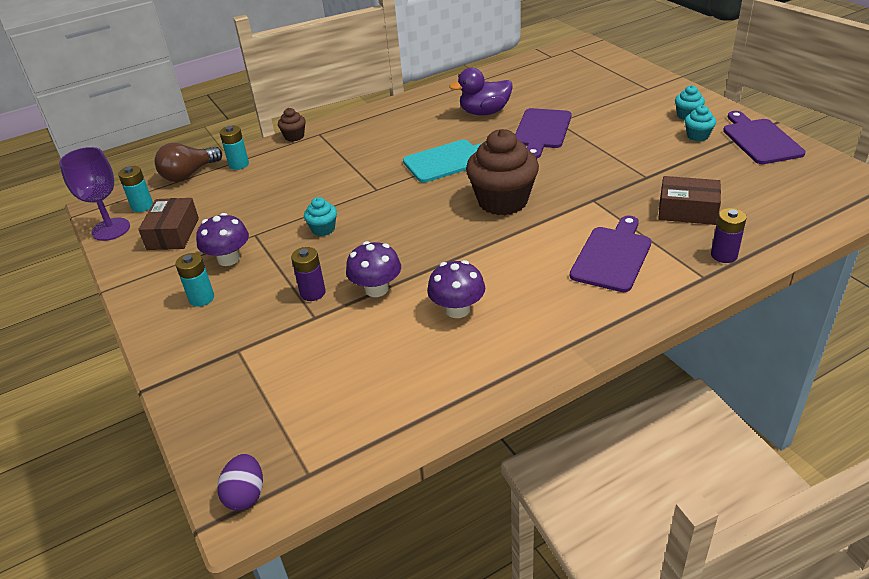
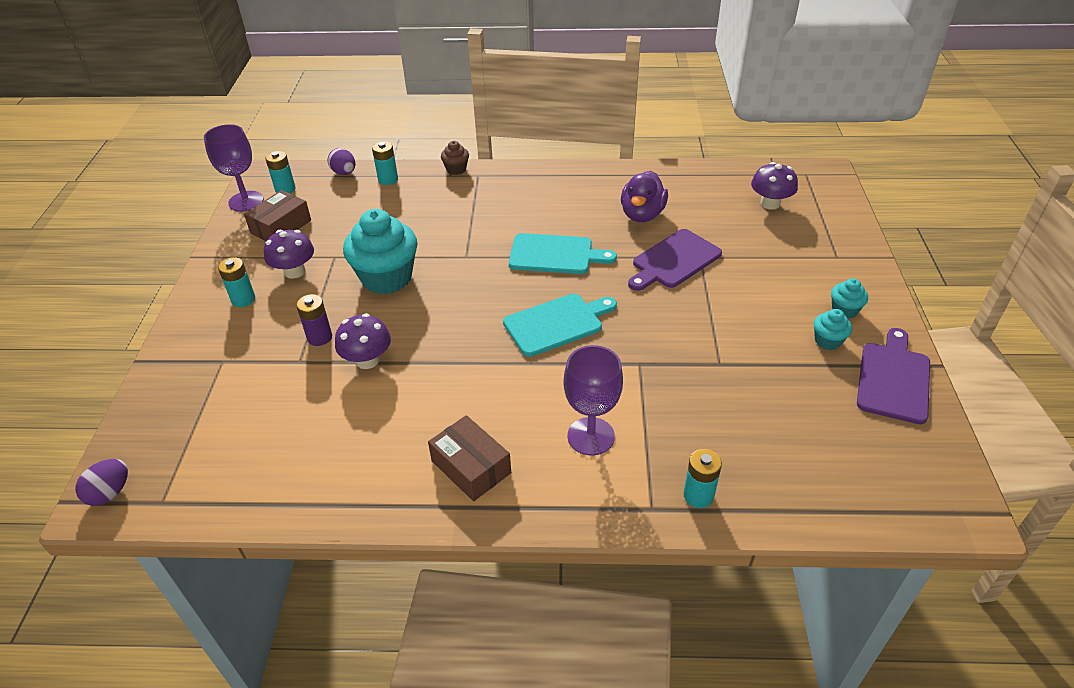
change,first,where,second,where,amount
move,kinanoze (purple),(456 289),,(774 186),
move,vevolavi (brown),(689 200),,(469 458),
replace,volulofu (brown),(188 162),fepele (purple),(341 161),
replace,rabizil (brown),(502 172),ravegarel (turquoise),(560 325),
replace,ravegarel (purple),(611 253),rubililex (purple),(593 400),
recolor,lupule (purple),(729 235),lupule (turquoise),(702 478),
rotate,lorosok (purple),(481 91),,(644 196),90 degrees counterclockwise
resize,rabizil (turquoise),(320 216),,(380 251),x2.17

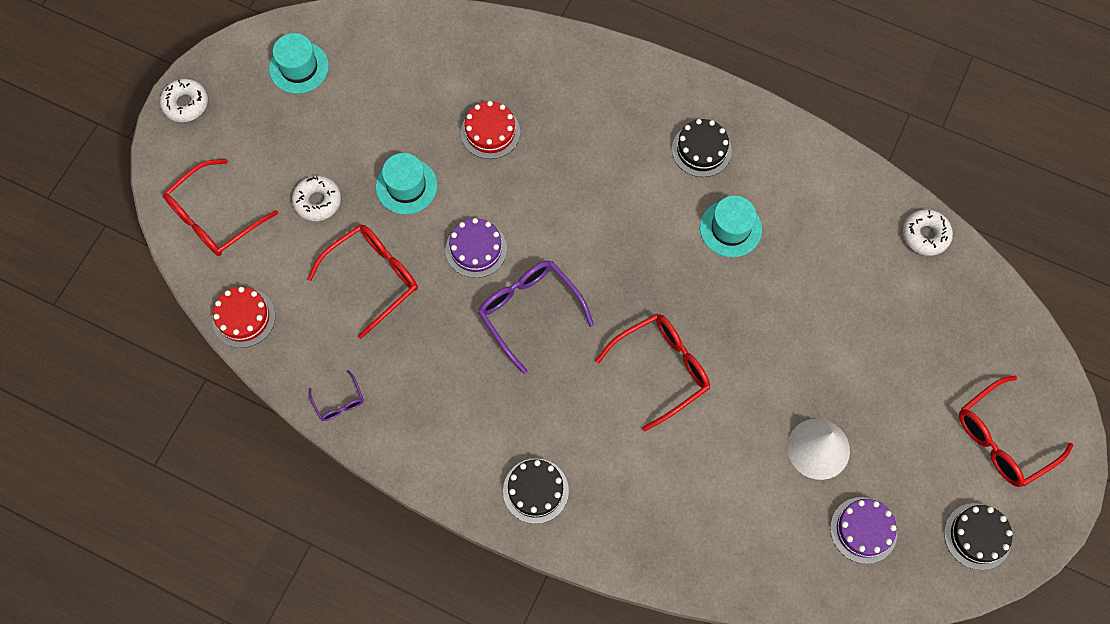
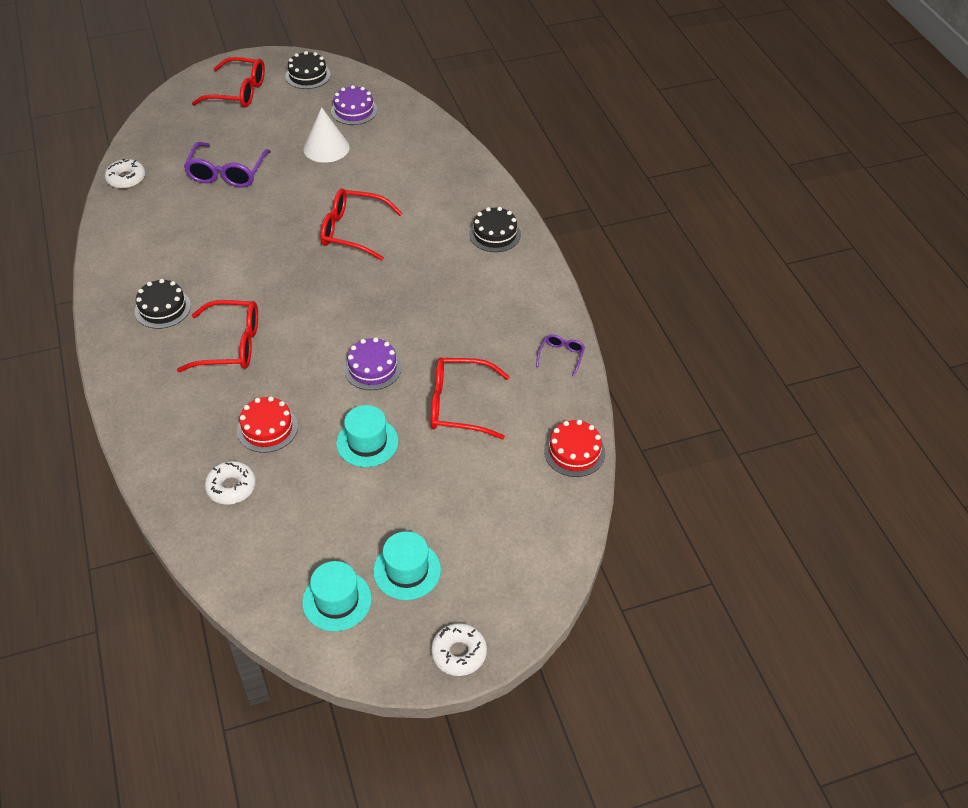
change,first,where,second,where,amount
move,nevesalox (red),(220 207),,(217 336),
move,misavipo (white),(316 198),,(230 483),
move,nevesalox (purple),(536 317),,(227 164),
move,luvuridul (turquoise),(731 226),,(407 565),

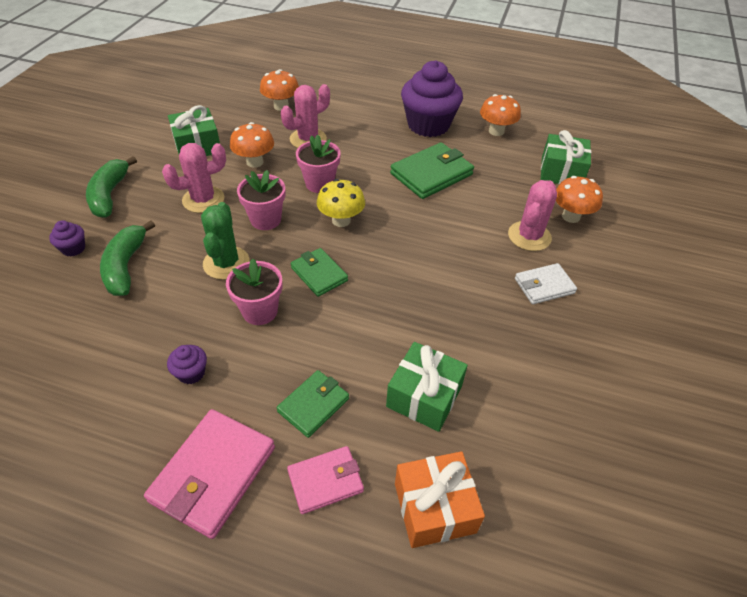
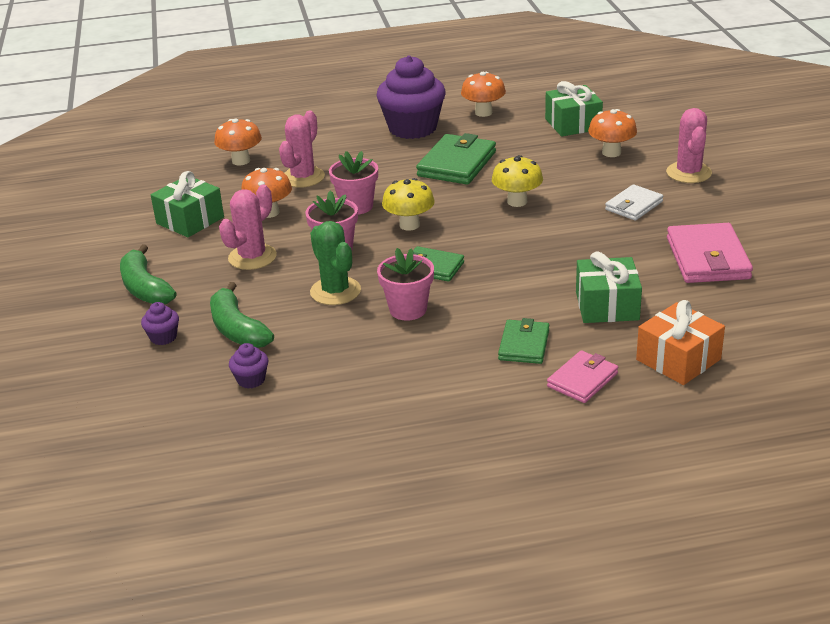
change,first,where,second,where,amount
insert,,,kinanoze (yellow),(517 181),
move,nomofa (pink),(209 474),,(710 253),
move,rabizil (purple),(187 364),,(248 366),
move,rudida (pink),(532 215),,(689 145),

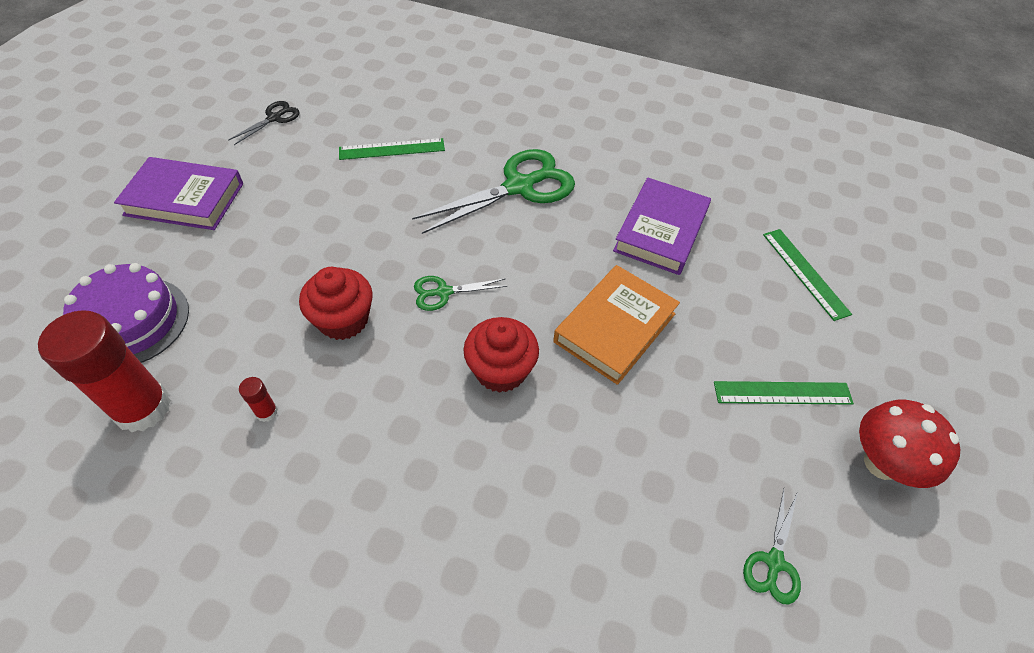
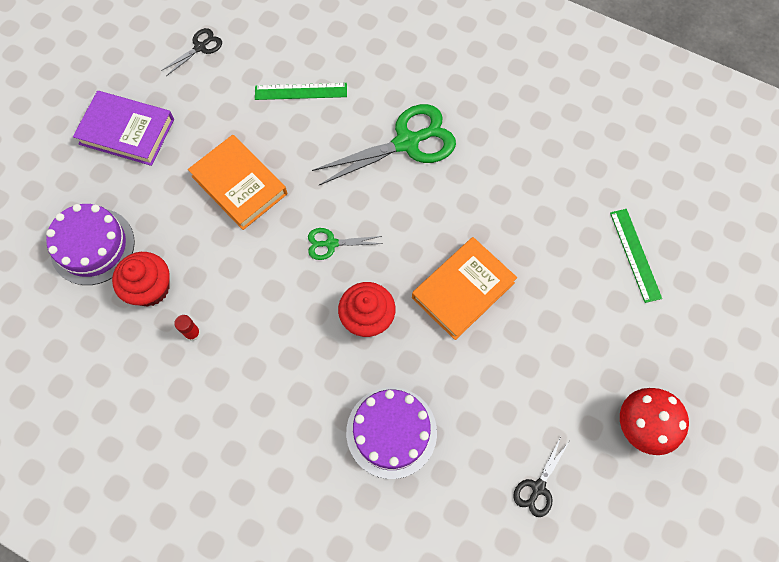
change,first,where,second,where,amount
delete,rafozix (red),(104 371),,,
delete,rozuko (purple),(662 226),,,
delete,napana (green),(784 393),,,
insert,,,rozuko (orange),(237 182),
insert,,,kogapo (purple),(391 433),
move,rabizil (red),(336 303),,(141 279),
recolor,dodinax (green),(772 547),dodinax (black),(541 477),

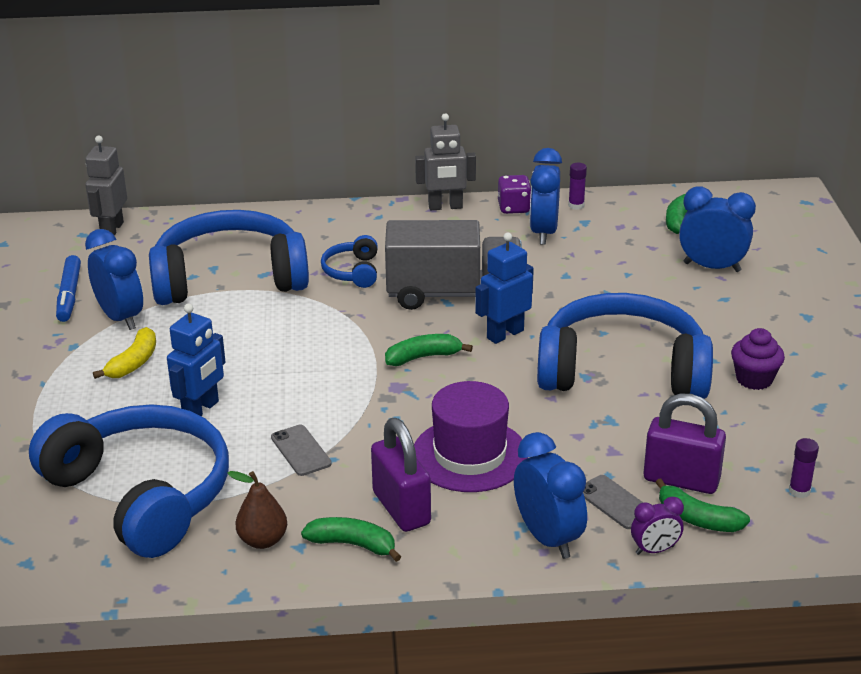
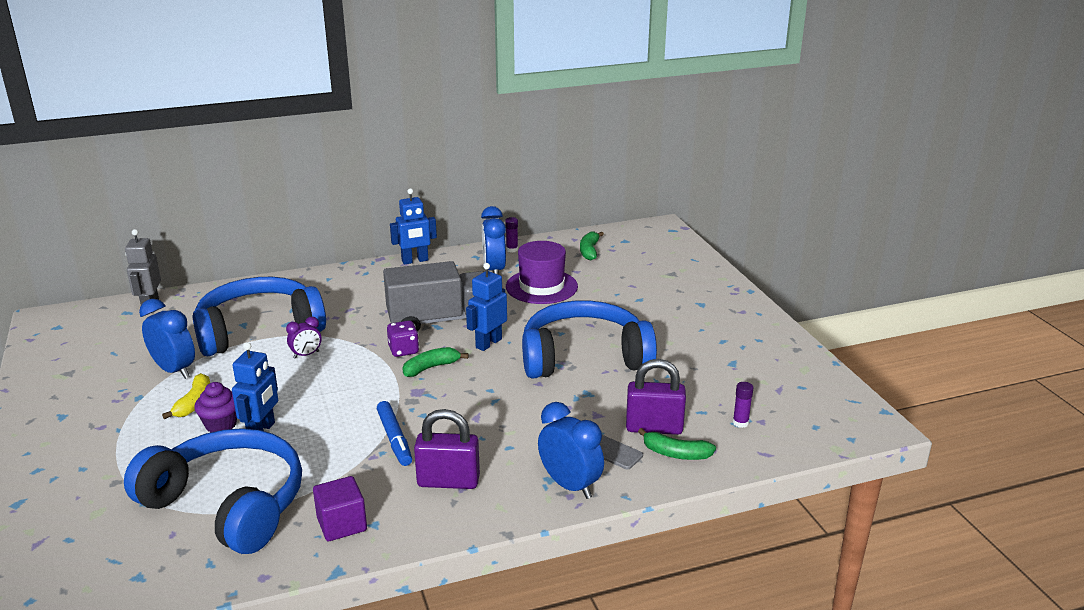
change,first,where,second,where,amount
delete,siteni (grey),(301 450),,,
delete,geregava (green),(351 539),,,
delete,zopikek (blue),(349 261),,,
delete,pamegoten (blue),(717 229),,,
move,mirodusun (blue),(68 288),,(394 433),
move,luvuridul (purple),(471 436),,(542 272),
move,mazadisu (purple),(514 194),,(403 338),
move,pamegoten (purple),(657 526),,(304 338),
move,rabizil (purple),(758 359),,(215 407),
replace,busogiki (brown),(257 510),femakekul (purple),(340 508),
recolor,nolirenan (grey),(445 161),nolirenan (blue),(413 226),
rotate,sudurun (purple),(401 475),,(447 449),45 degrees counterclockwise

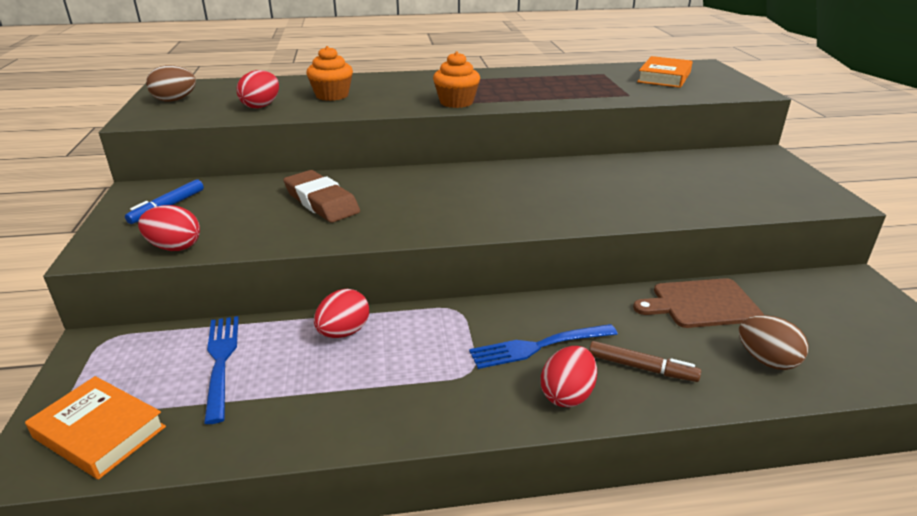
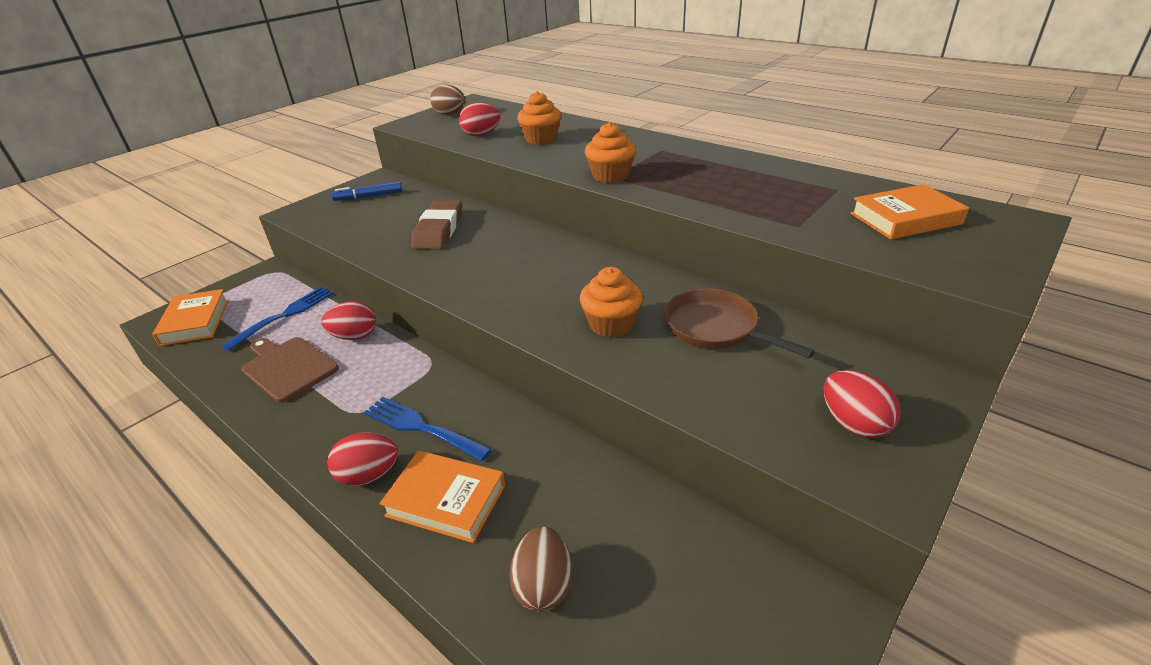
change,first,where,second,where,amount
insert,,,rabizil (orange),(611 302),
insert,,,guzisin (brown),(739 323),
move,fepele (red),(169 228),,(862 404),
move,ravegarel (brown),(698 303),,(290 370),
replace,mirodusun (brown),(645 361),rozuko (orange),(442 496),

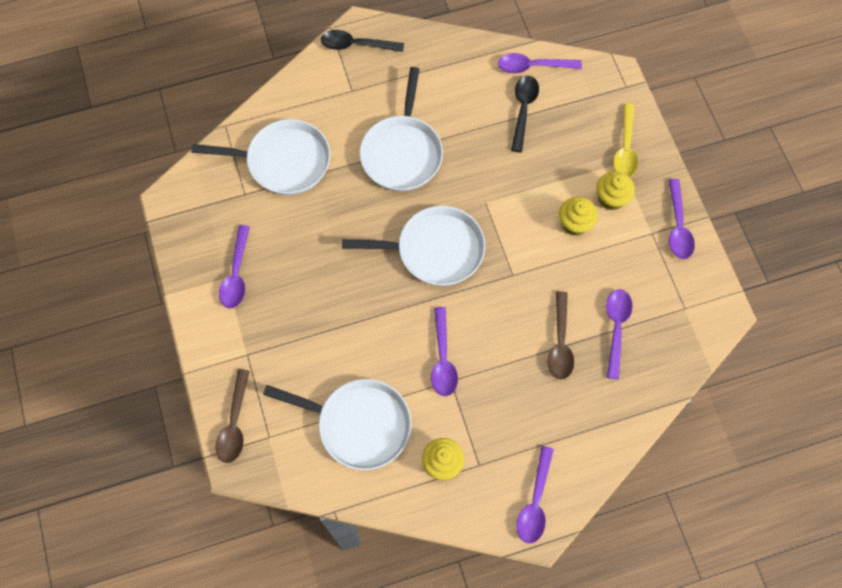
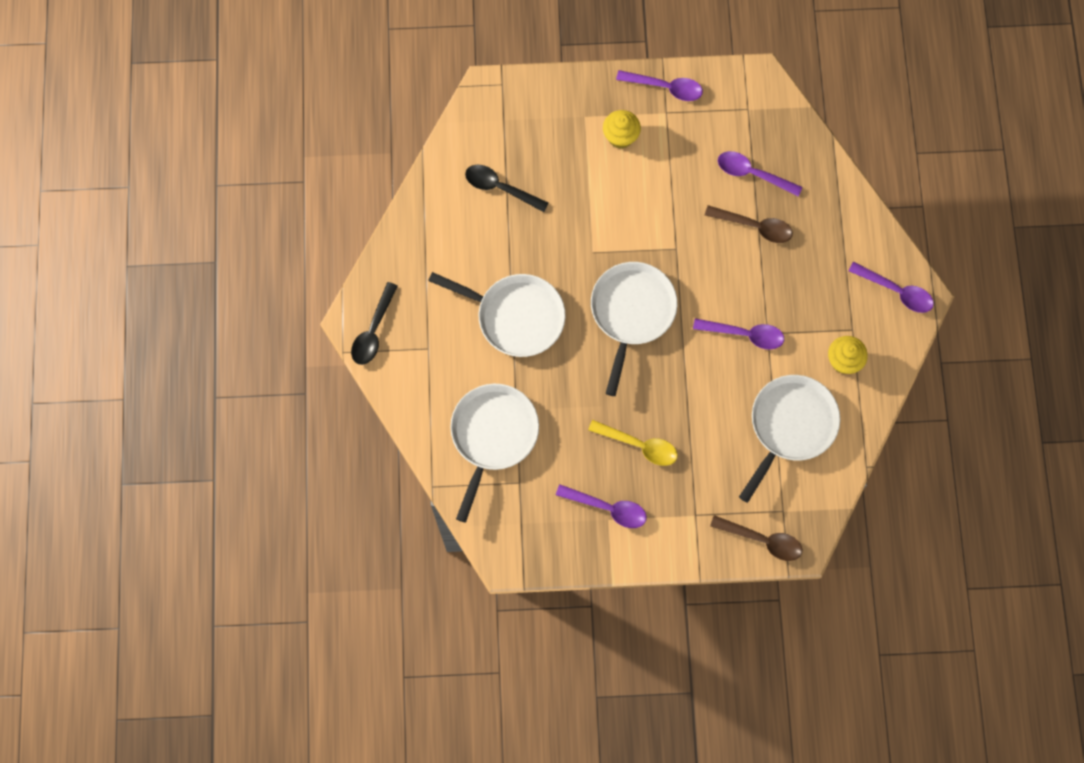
change,first,where,second,where,amount
delete,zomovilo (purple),(540 63),,,
delete,rabizil (yellow),(578 216),,,
move,zomovilo (yellow),(625 140),,(632 443),

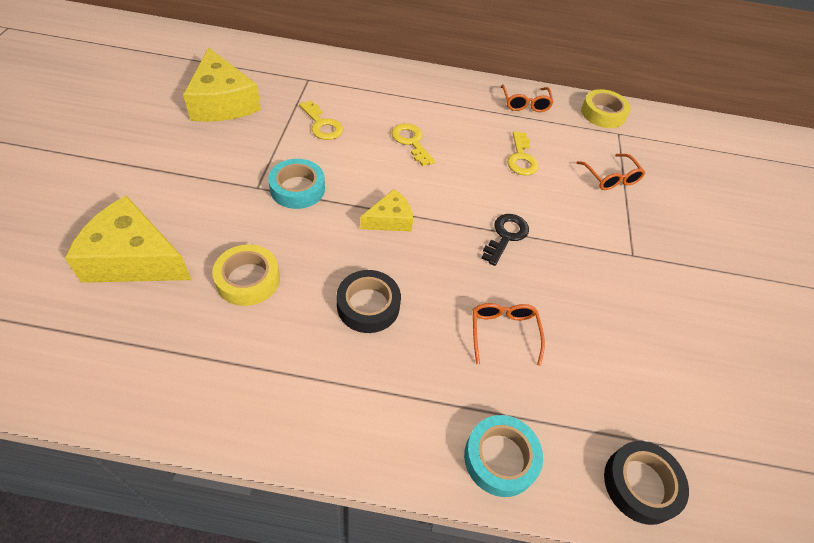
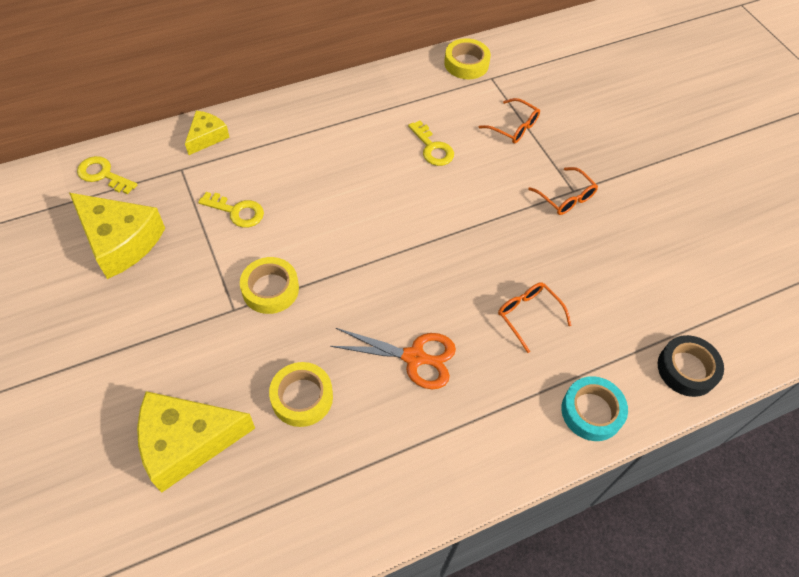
change,first,where,second,where,amount
delete,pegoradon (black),(505 240),,,
move,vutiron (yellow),(386 210),,(207 133),
move,pegoradon (yellow),(413 144),,(107 175),
move,nevesalox (orange),(527 98),,(563 191),
replace,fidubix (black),(369 301),dodinax (orange),(393 358),
recolor,fidubix (turquoise),(296 184),fidubix (yellow),(269 285),

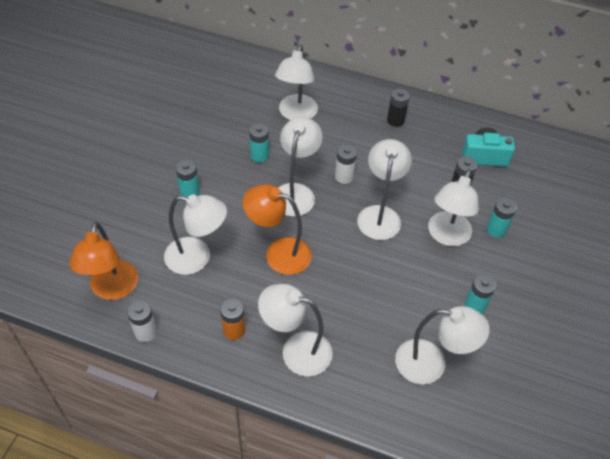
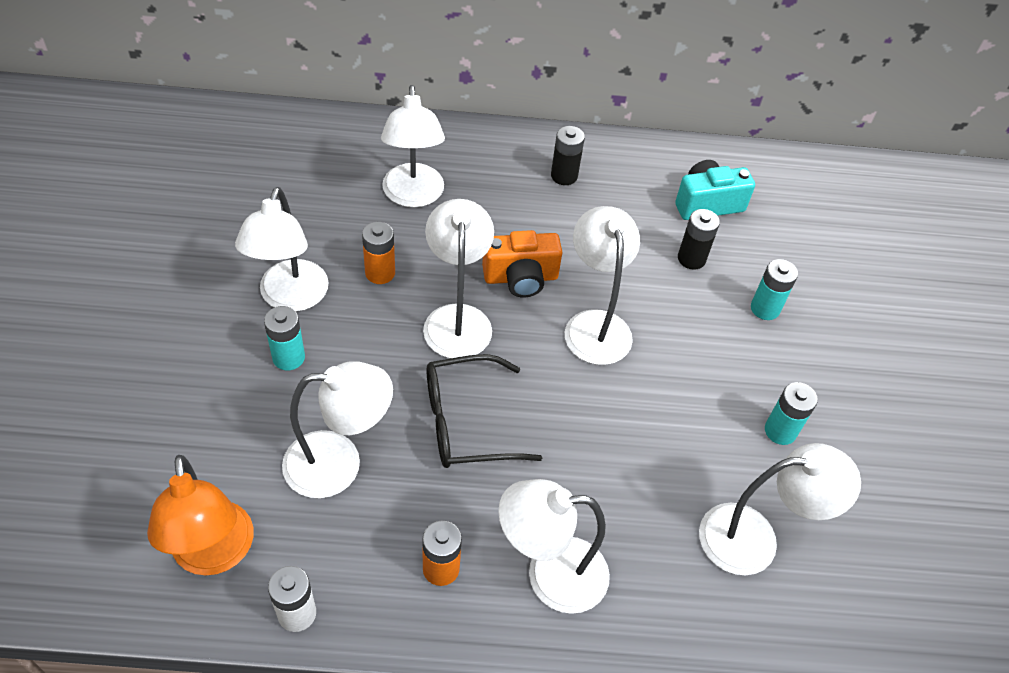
change,first,where,second,where,amount
move,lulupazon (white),(453 207),,(282 249),
replace,lulupazon (orange),(277 229),nevesalox (black),(484 411),
replace,lupule (white),(346 164),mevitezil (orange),(522 264),
recolor,lupule (turquoise),(259 143),lupule (orange),(378 253),

